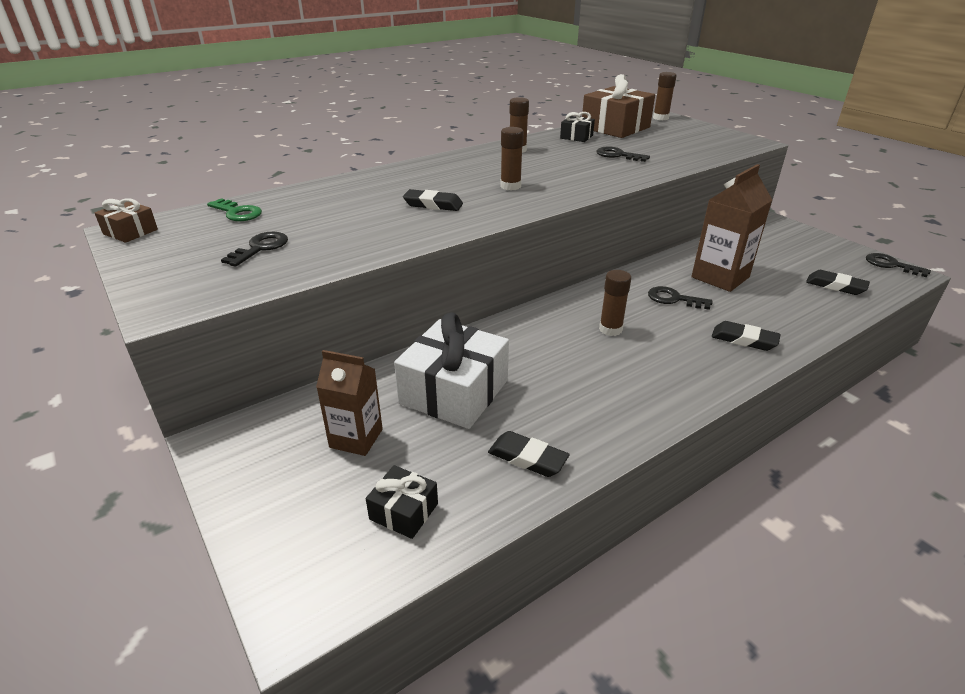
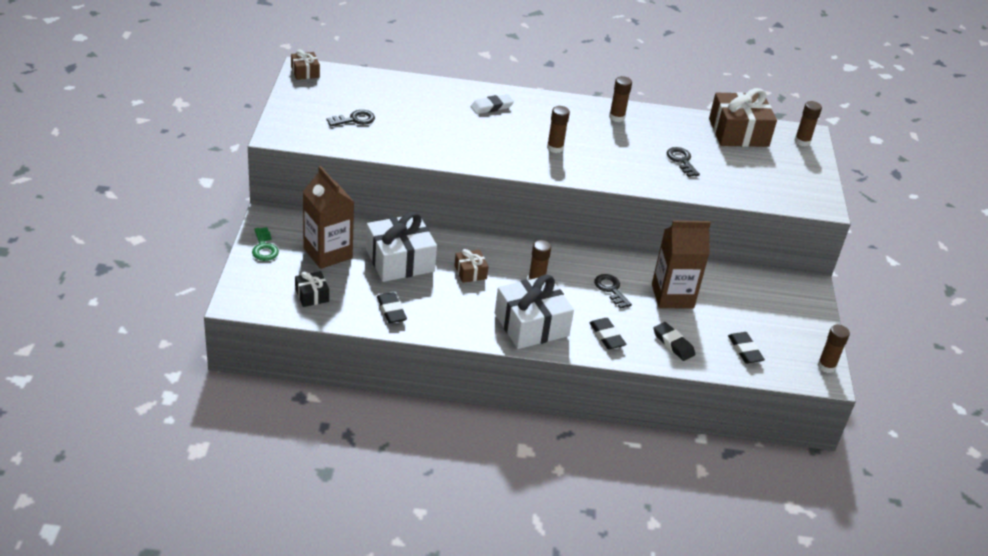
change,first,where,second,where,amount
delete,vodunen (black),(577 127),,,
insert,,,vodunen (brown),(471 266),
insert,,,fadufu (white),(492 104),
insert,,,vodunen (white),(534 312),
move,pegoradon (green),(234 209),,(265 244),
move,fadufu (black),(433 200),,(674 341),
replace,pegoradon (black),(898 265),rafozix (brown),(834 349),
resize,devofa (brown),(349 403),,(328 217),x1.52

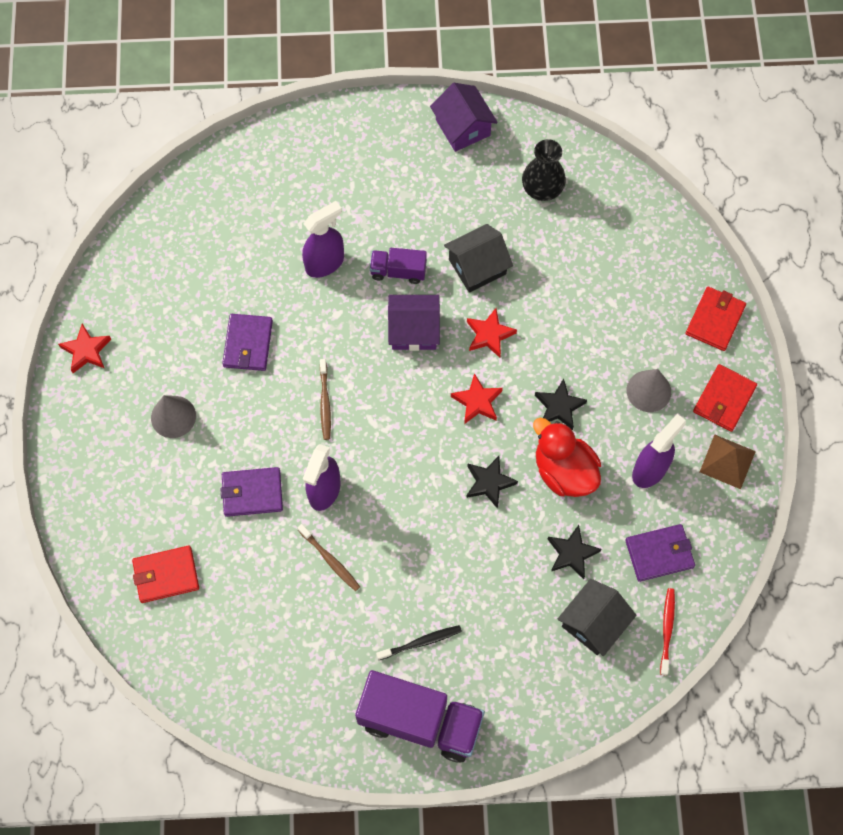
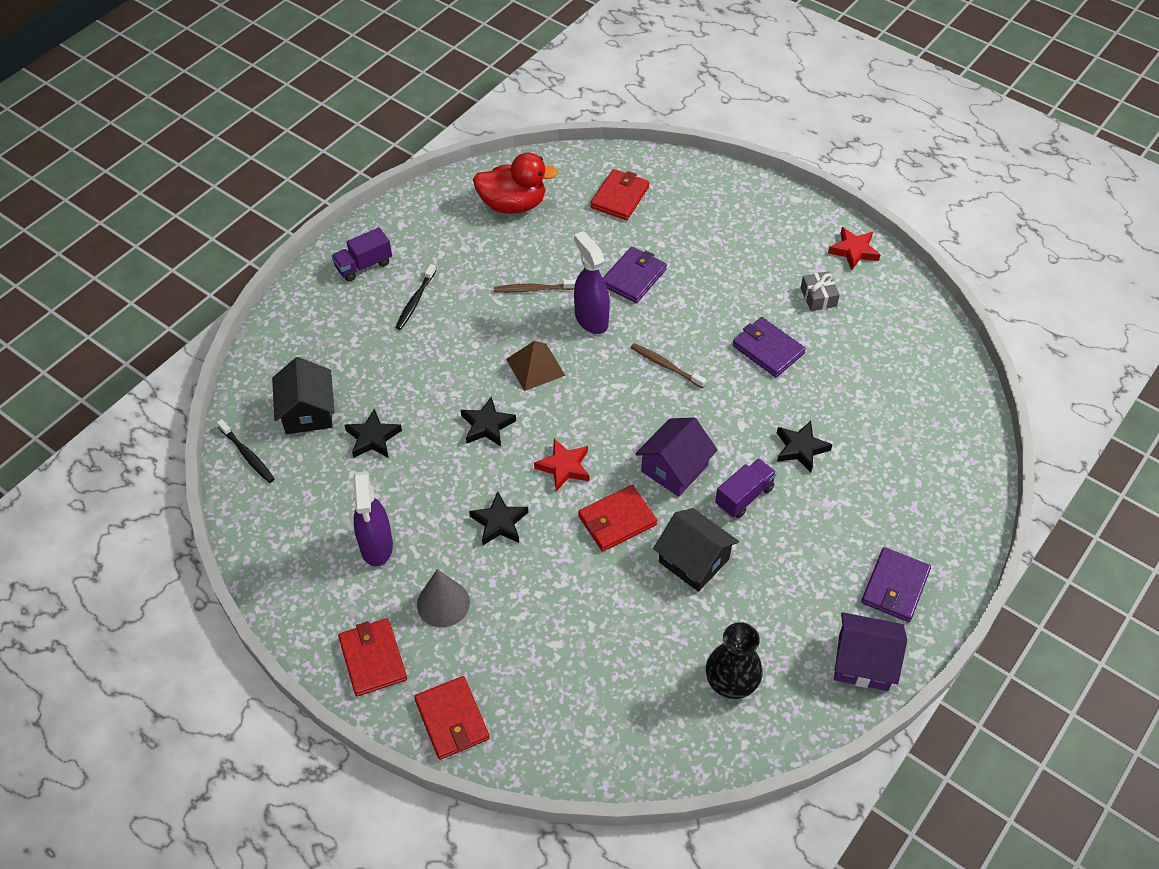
change,first,where,second,where,amount
delete,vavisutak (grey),(173 416),,,
insert,,,vodunen (grey),(820 291),
move,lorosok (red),(567 457),,(515 183),
move,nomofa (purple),(660 553),,(896 584),
move,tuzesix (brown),(728 462),,(535 366),
replace,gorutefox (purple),(323 239),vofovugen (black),(805 446),
replace,vofovugen (red),(492 333),nomofa (red),(617 518),
recolor,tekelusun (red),(667 632),tekelusun (black),(246 451),
rotate,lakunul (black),(478 258),,(696 550),60 degrees counterclockwise
resize,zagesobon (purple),(420 716),,(362 254),x0.52

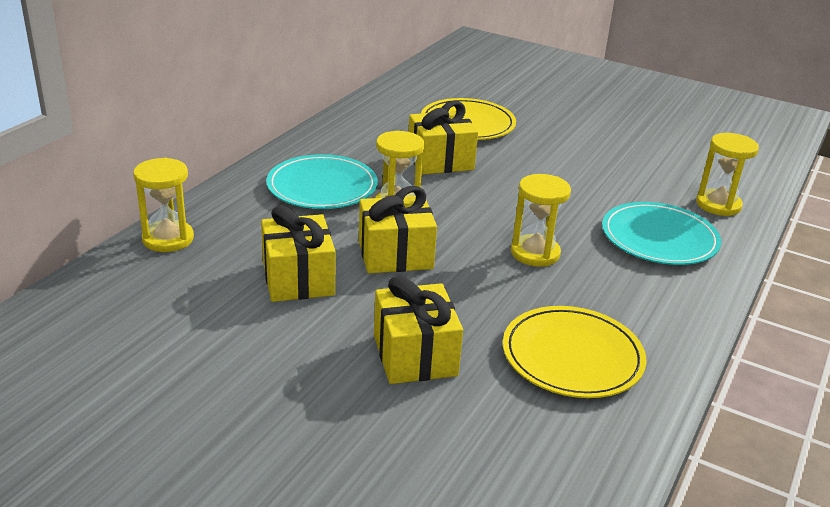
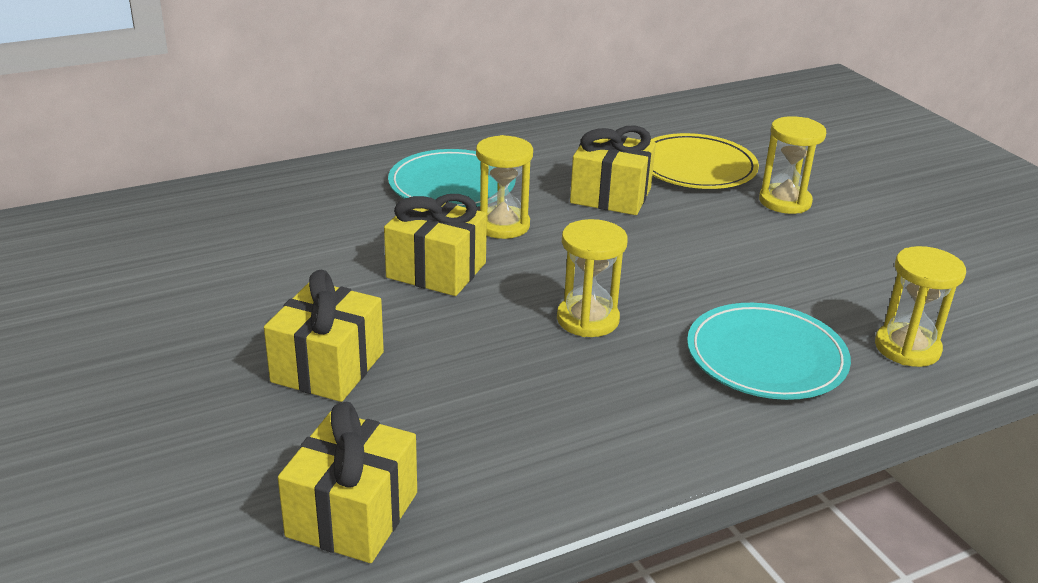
change,first,where,second,where,amount
delete,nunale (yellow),(574 352),,,
move,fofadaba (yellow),(163 205),,(792 165),
move,vodunen (yellow),(298 253),,(347 482),

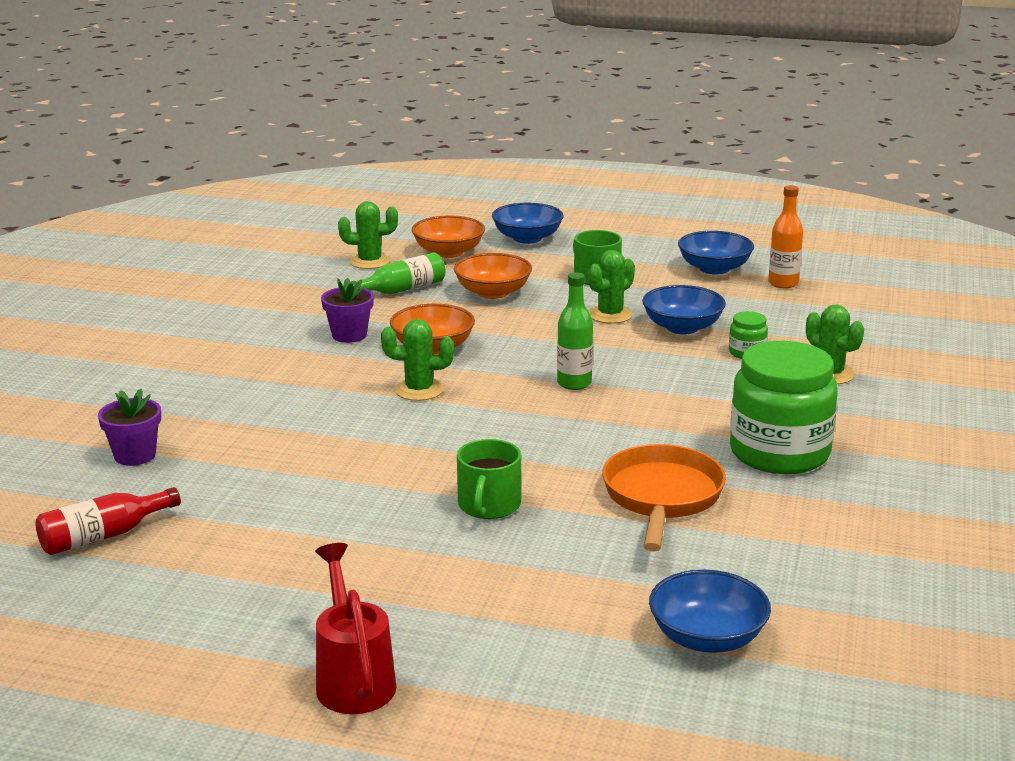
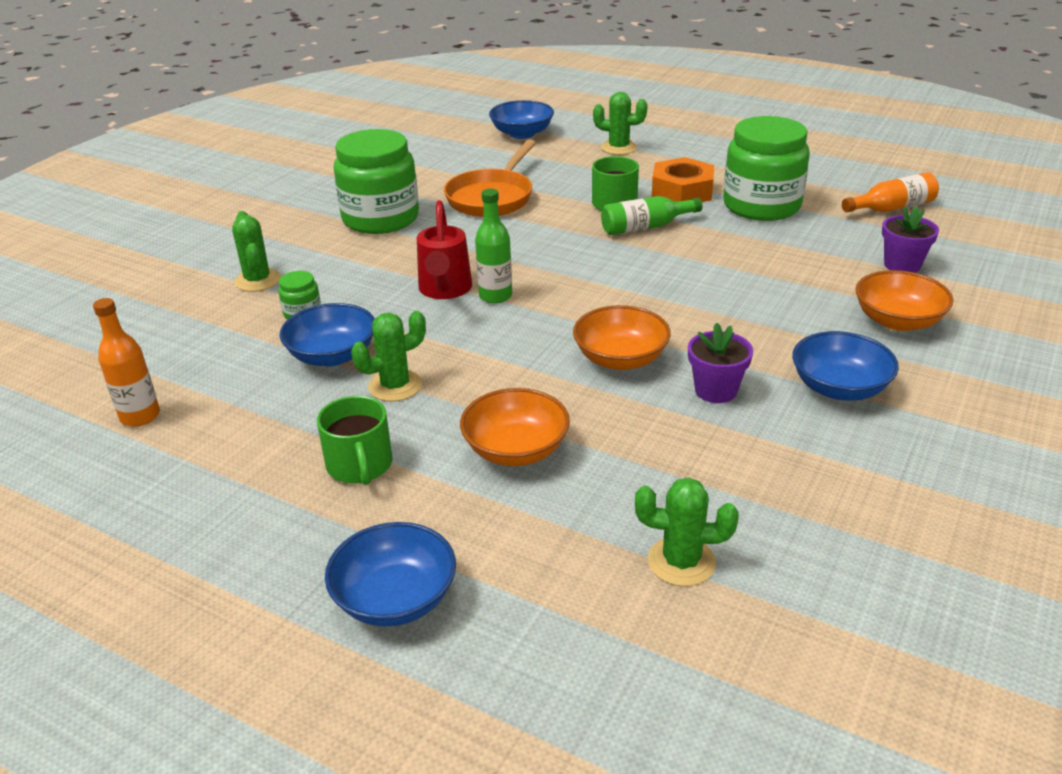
change,first,where,second,where,amount
insert,,,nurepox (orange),(683 179),
insert,,,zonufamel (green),(766 168),
move,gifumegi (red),(355 628),,(444 249),
move,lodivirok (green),(398 273),,(651 215),
move,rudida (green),(417 360),,(620 123),
move,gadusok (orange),(448 237),,(904 300),
move,gadusok (blue),(716 253),,(845 366),
recolor,lodivirok (red),(108 521),lodivirok (orange),(890 192),

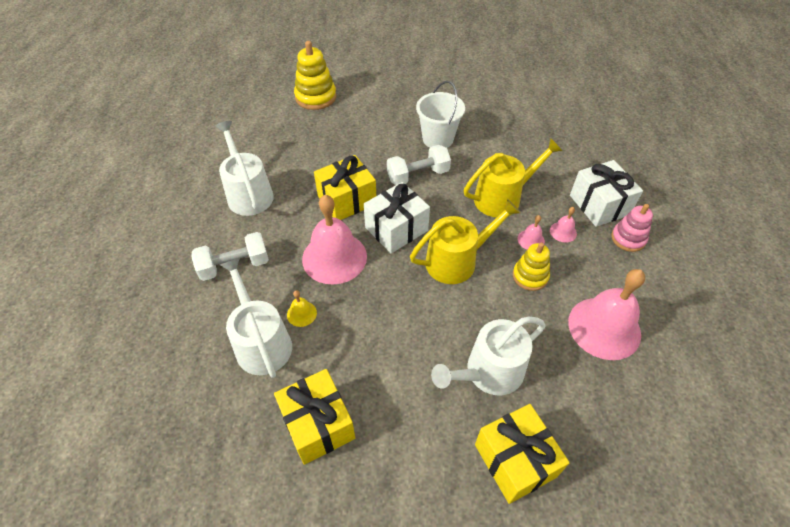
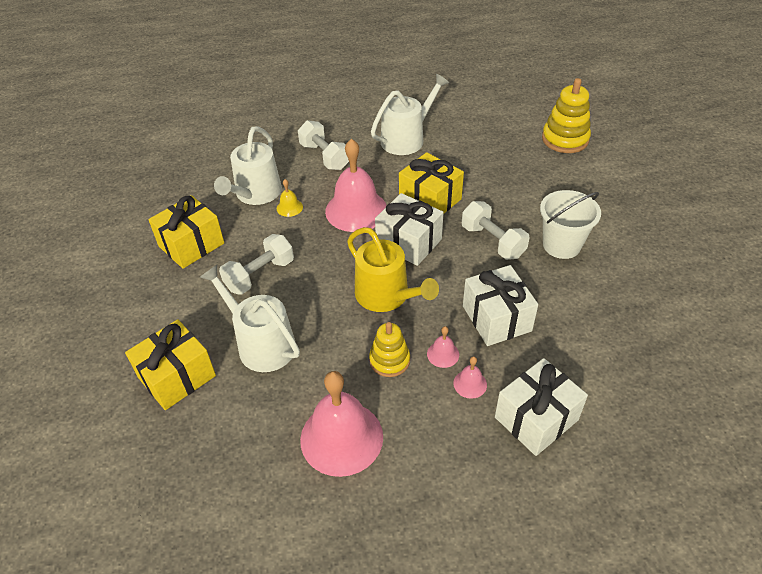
change,first,where,second,where,amount
delete,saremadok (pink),(632 228),,,
insert,,,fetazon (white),(256 264),
replace,gifumegi (yellow),(513 177),vodunen (white),(500 305),
rotate,gifumegi (white),(256 318),,(248 165),150 degrees clockwise

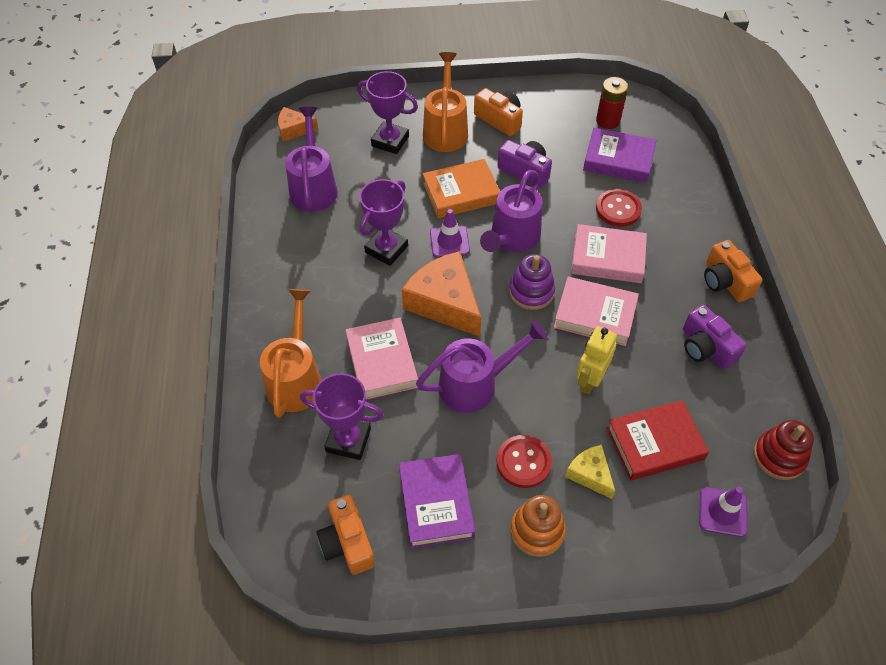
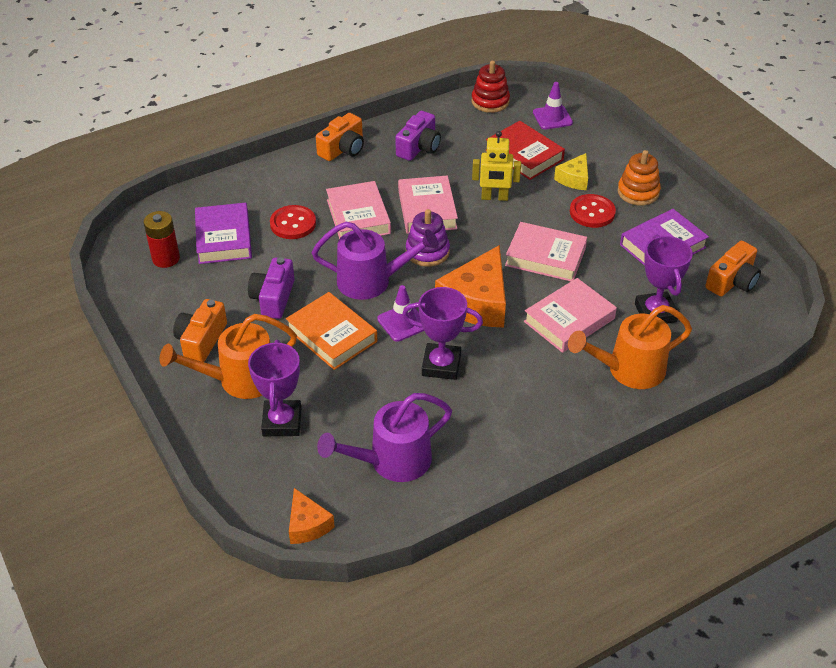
change,first,where,second,where,amount
replace,gifumegi (purple),(482 366),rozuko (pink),(546 251),

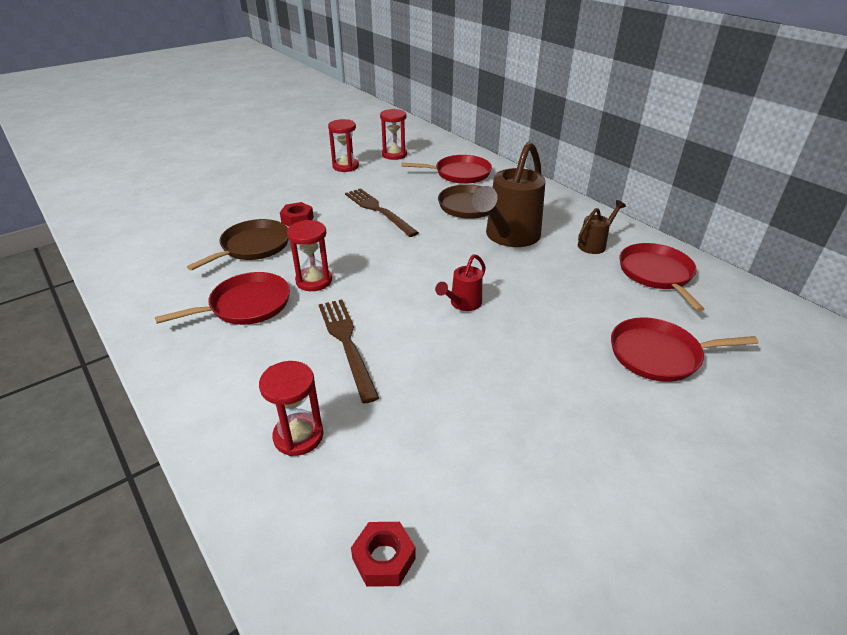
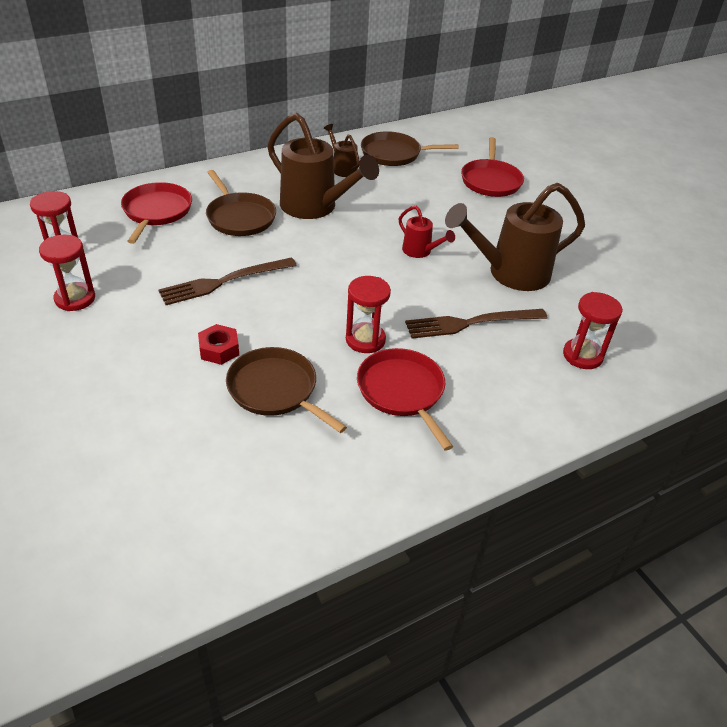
change,first,where,second,where,amount
delete,nurepox (red),(383 554),,,
insert,,,gifumegi (brown),(515 237),
recolor,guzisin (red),(661 277),guzisin (brown),(410 148),

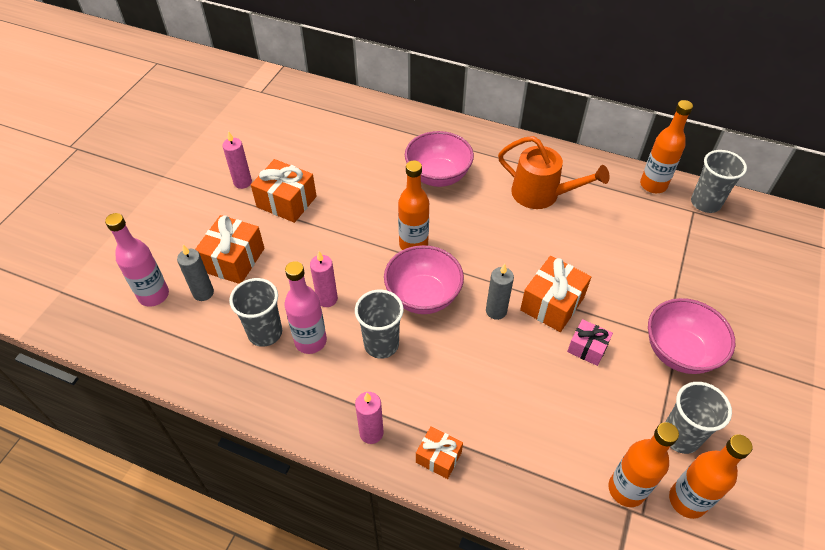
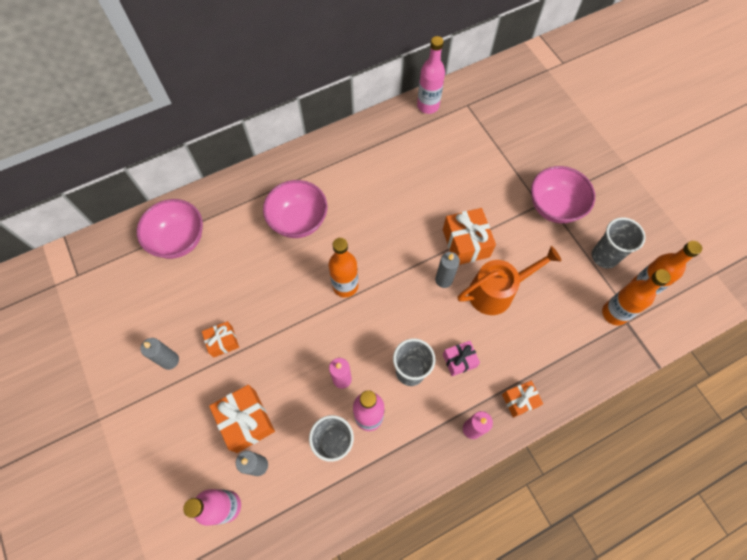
change,first,where,second,where,amount
delete,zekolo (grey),(719 181),,,
move,gadusok (pink),(424 279),,(170 229),
move,gifumegi (orange),(553 172),,(509 280),
move,vodunen (pink),(590 342),,(461 358),
recolor,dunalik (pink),(237 160),dunalik (grey),(160 354),
recolor,lodivirok (orange),(666 146),lodivirok (pink),(431 75),
resize,vodunen (orange),(283 191),,(220 339),x0.60

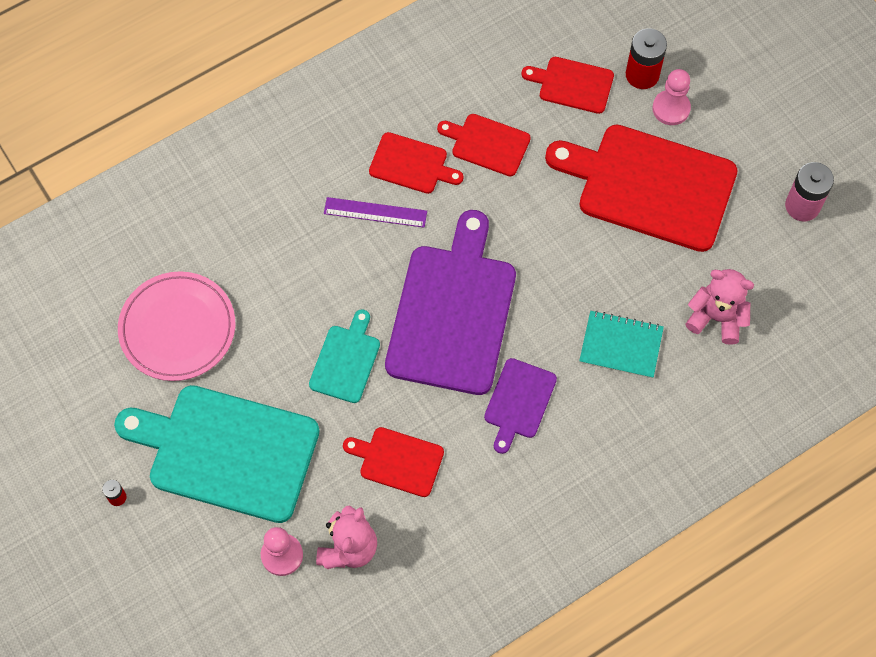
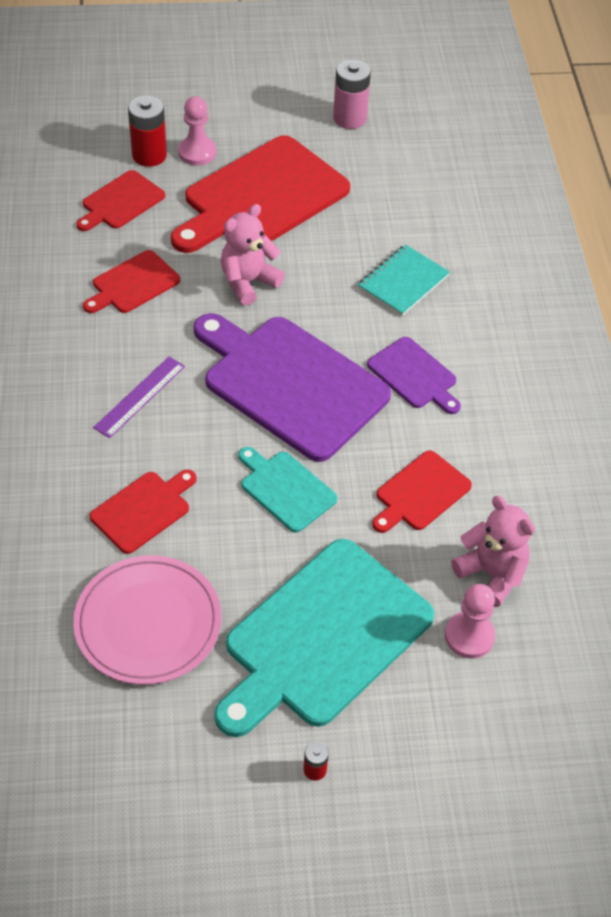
change,first,where,second,where,amount
move,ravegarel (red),(416 163),,(143 512),
move,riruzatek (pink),(720 307),,(253 255),

